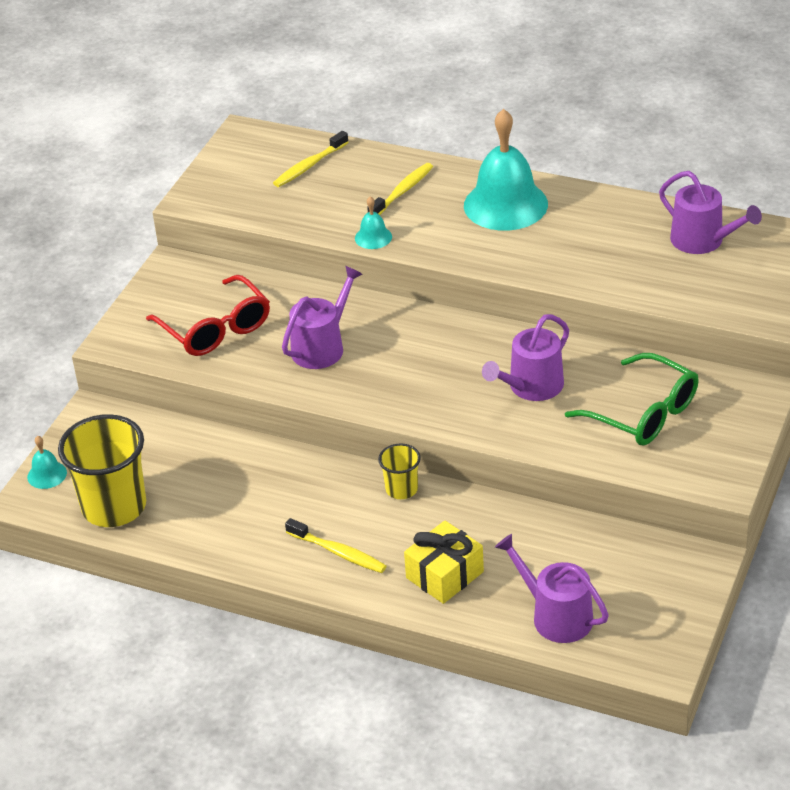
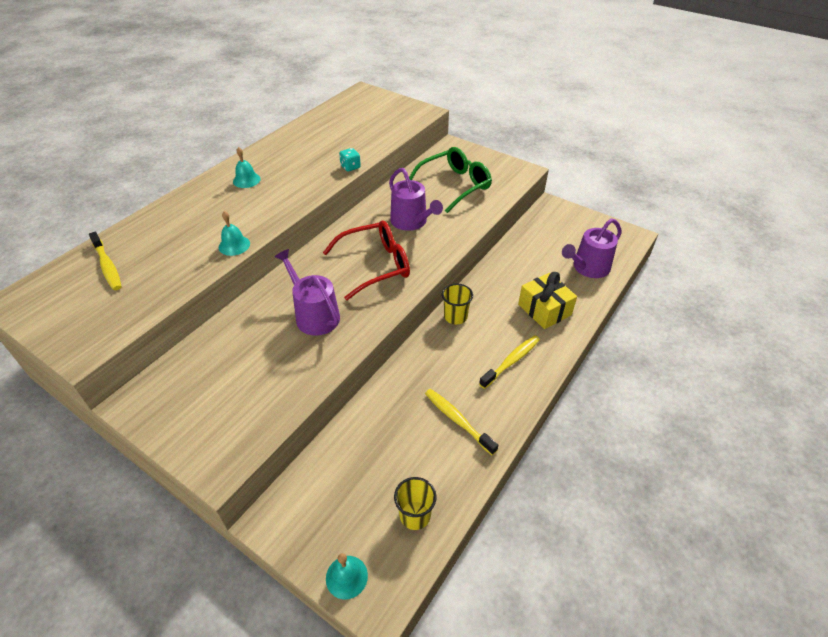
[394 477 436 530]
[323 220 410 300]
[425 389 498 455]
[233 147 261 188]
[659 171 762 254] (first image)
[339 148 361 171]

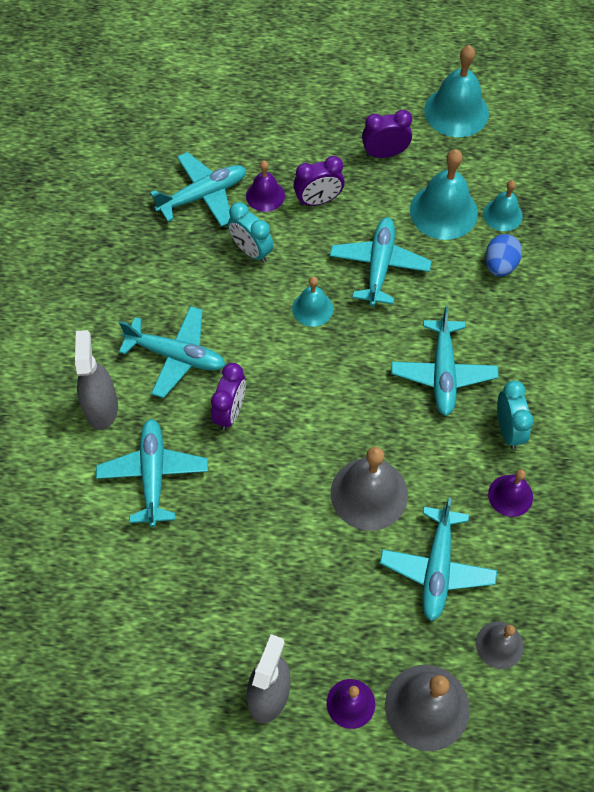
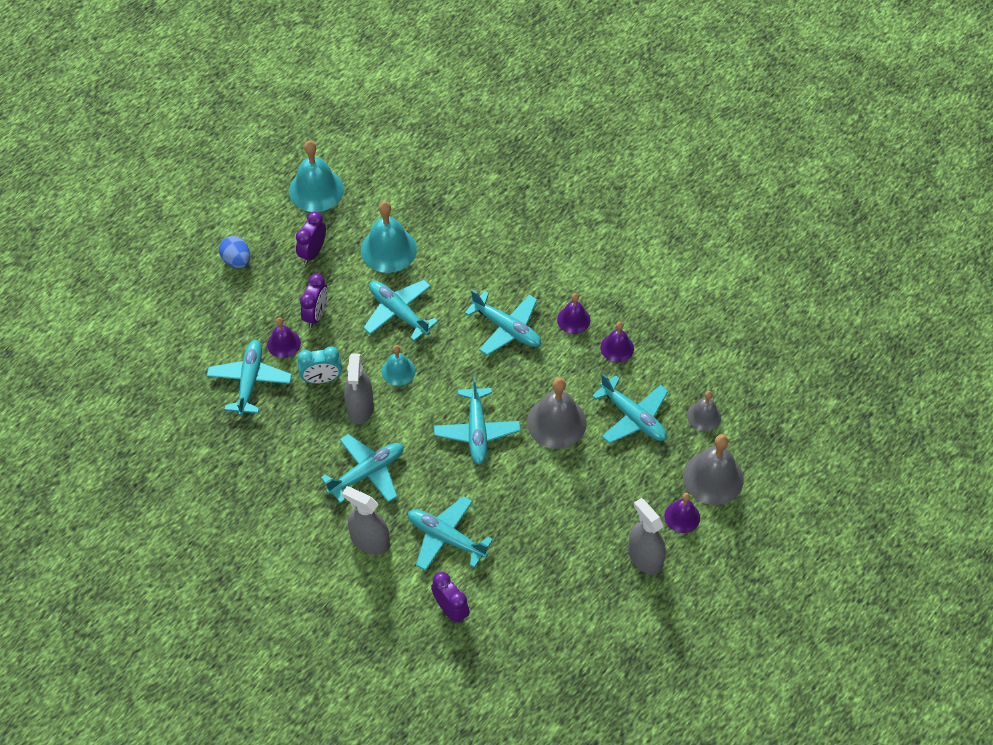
[431 572 470 624]
[483 180 523 231] (first image)
[219 236 250 268]
[557 293 590 334]
[344 354 374 425]
[434 377 521 465]

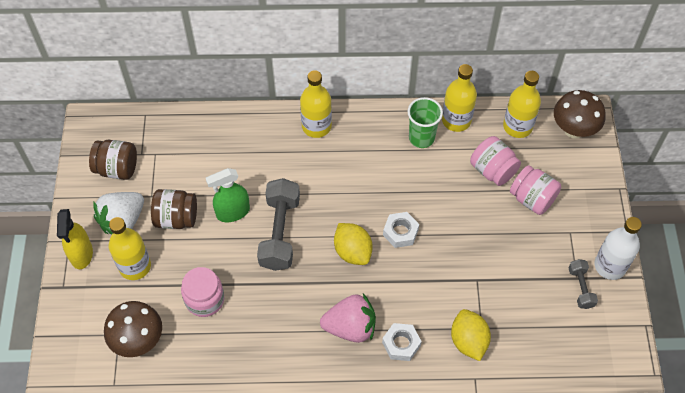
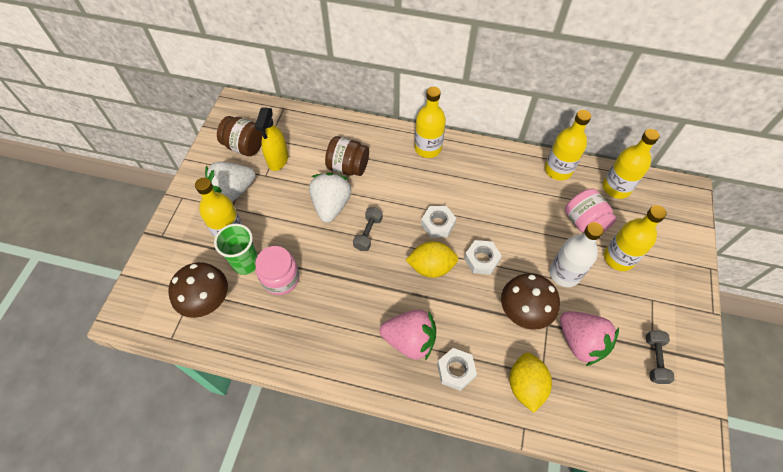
[255 107 288 171]
[325 136 369 176]
[309 173 351 223]
[353 207 383 251]
[406 241 458 278]
[214 224 258 275]
[604 205 667 271]
[501 273 560 330]
[549 222 604 287]
[421 206 456 238]
[560 311 619 366]

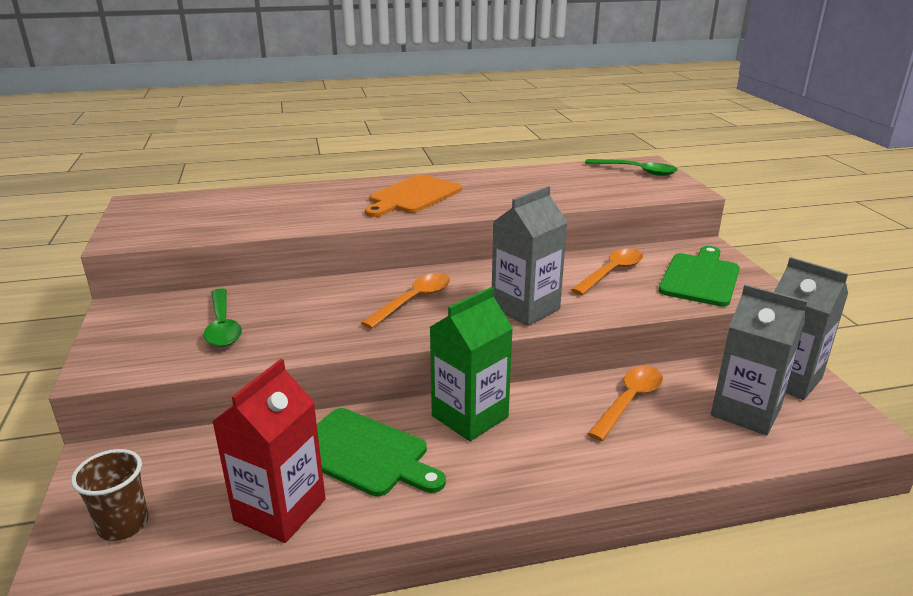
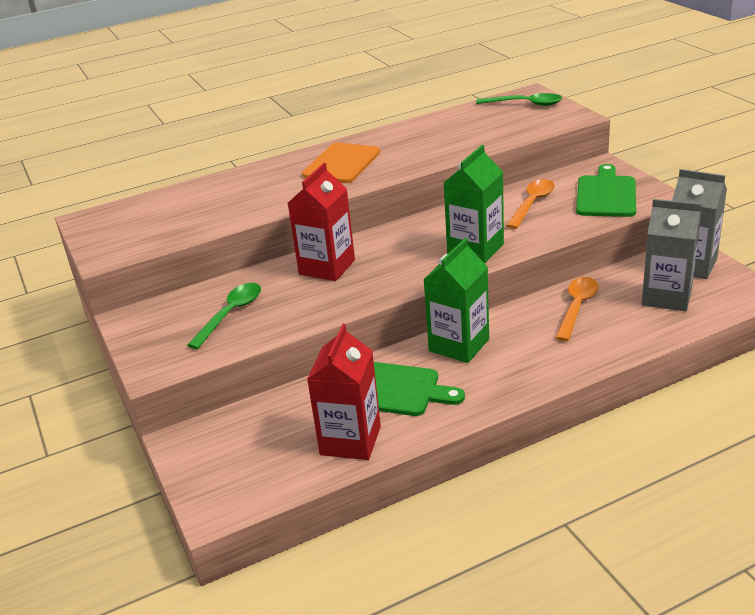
[71 449 149 541] (first image)
[187 283 261 349]
[361 273 450 329] (first image)
[444 145 504 263]
[288 163 355 281]

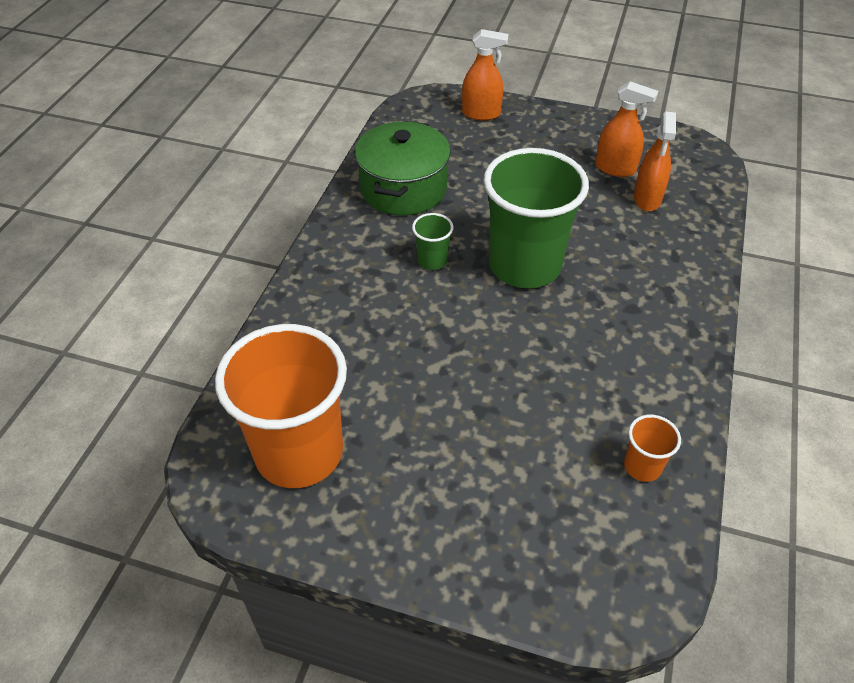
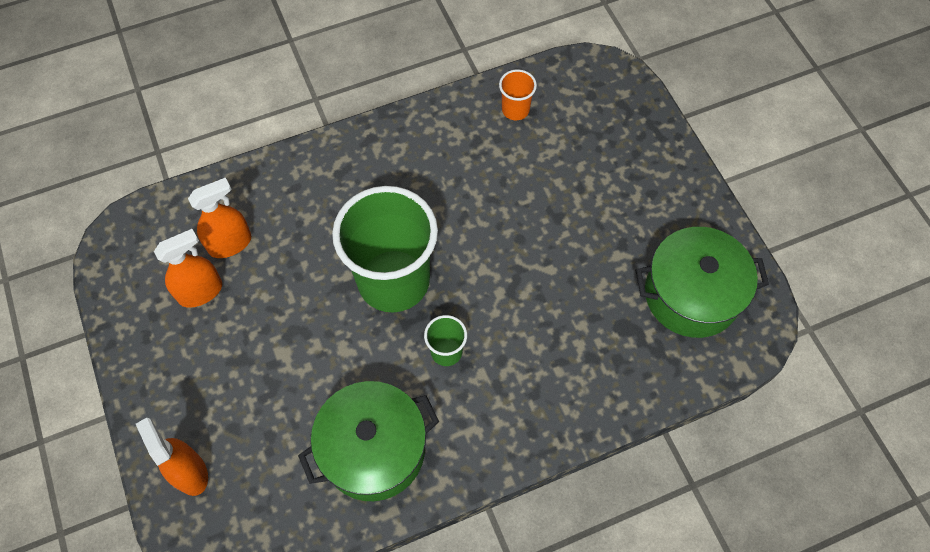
[636 227 769 338]
[154 229 222 308]

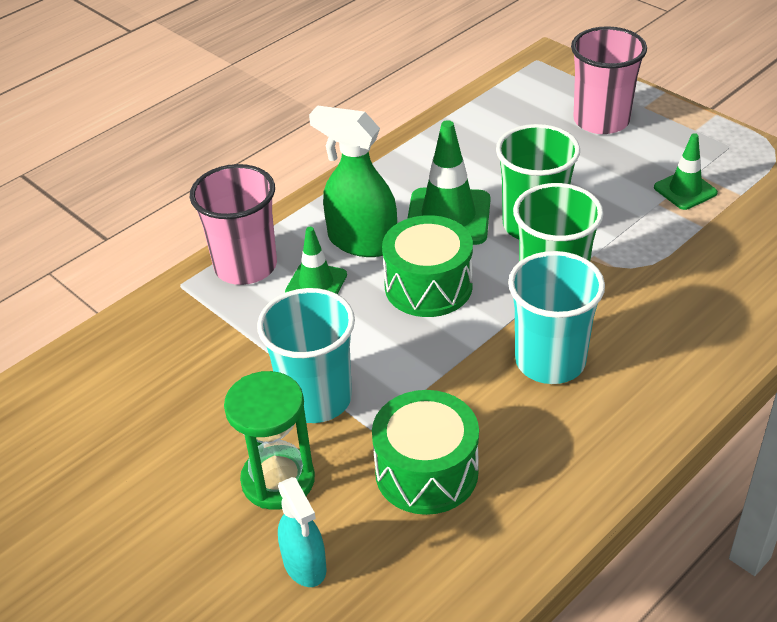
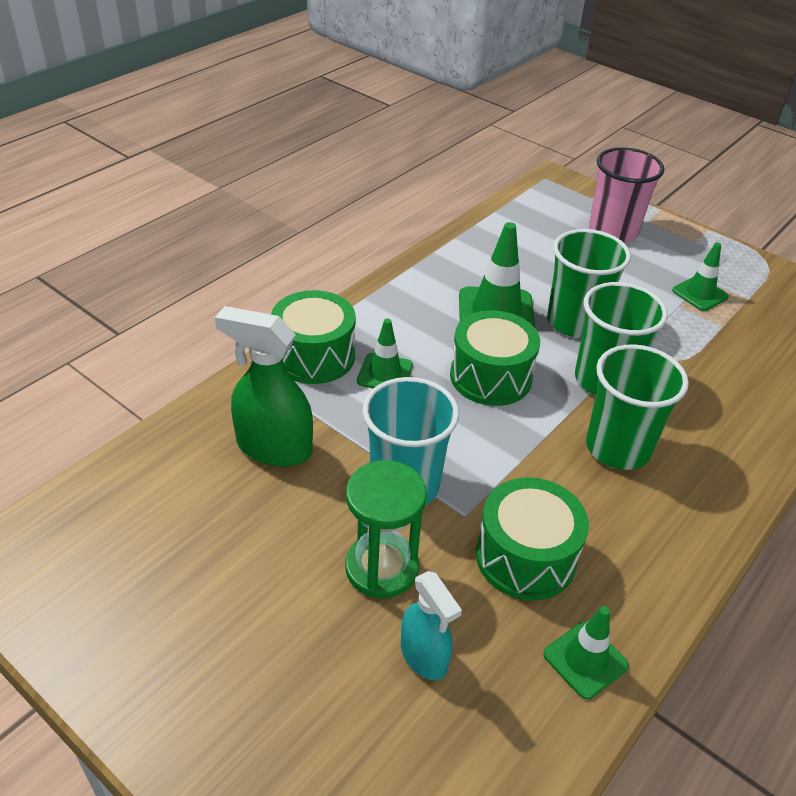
[271 290 356 384]
[215 306 313 467]
[586 344 689 470]
[543 606 629 700]

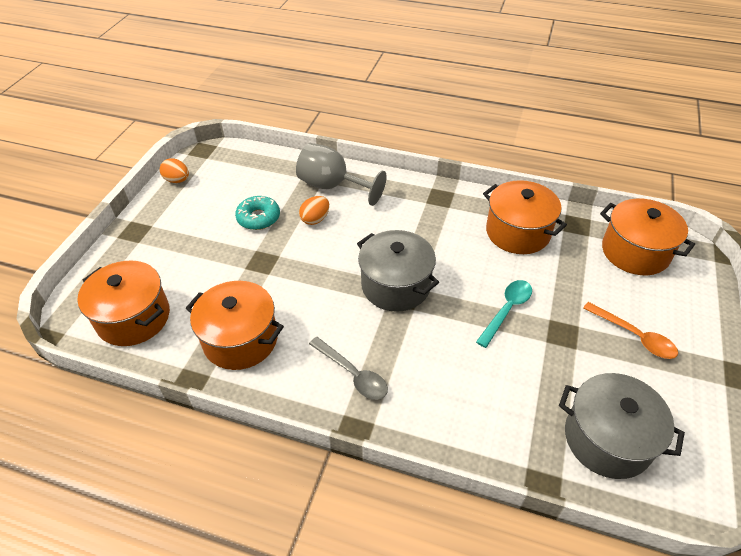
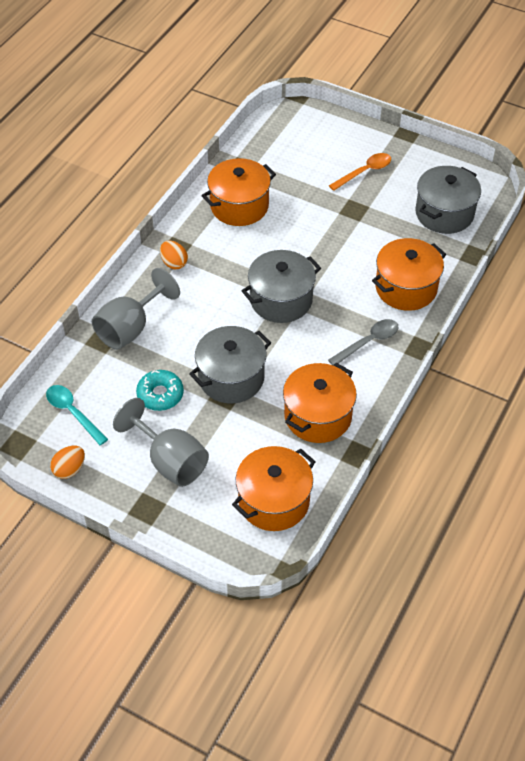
[160 241 188 269]
[46 385 108 445]
[372 238 446 311]
[113 398 209 487]
[189 326 271 404]

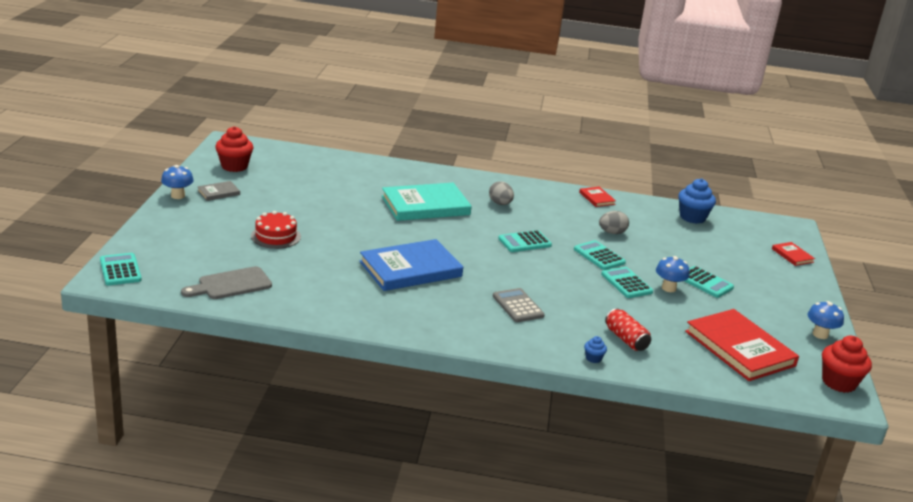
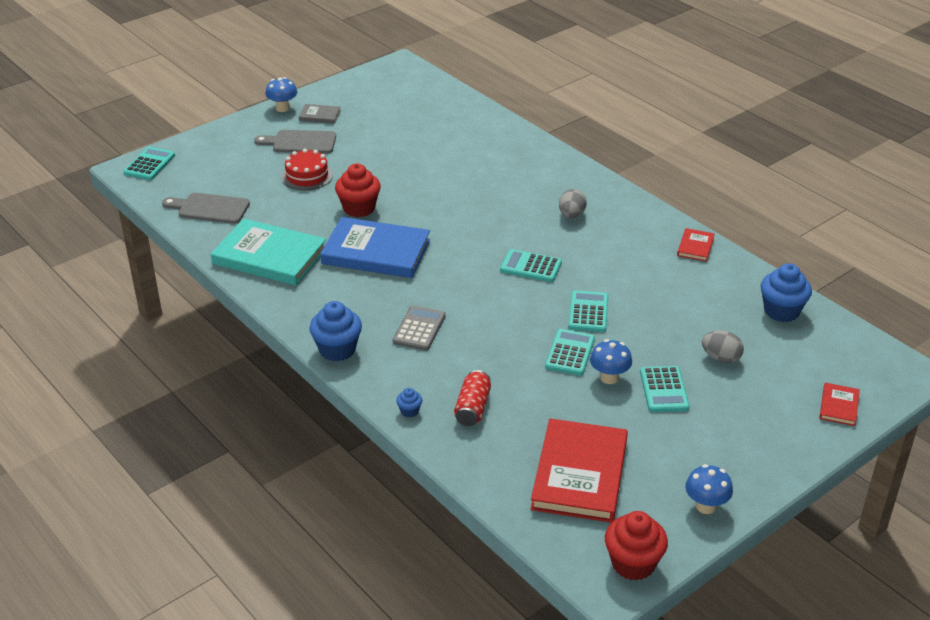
[335 163 381 217]
[211 219 326 286]
[702 331 744 364]
[254 130 336 154]
[309 301 362 361]

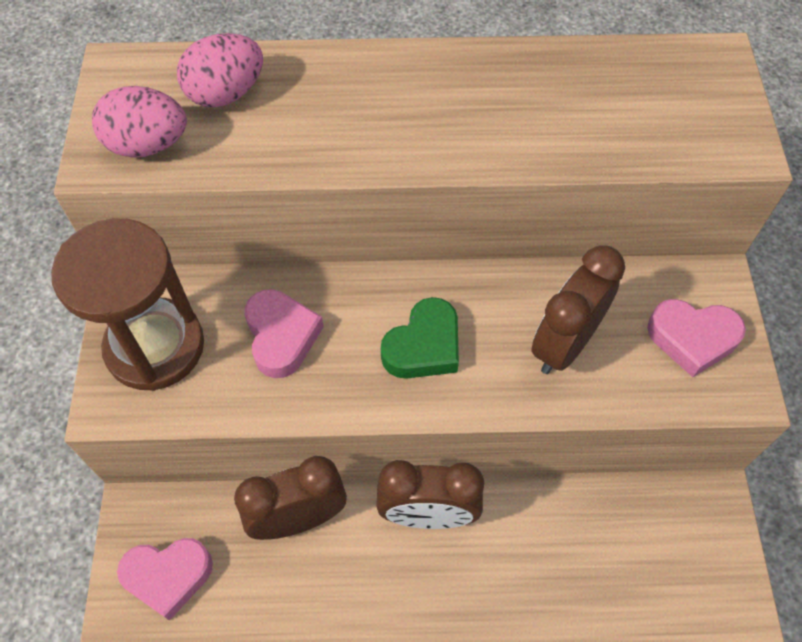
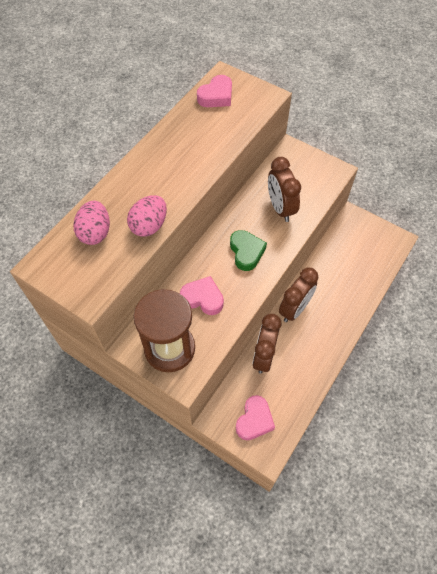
[127 195 167 237]
[197 75 232 107]

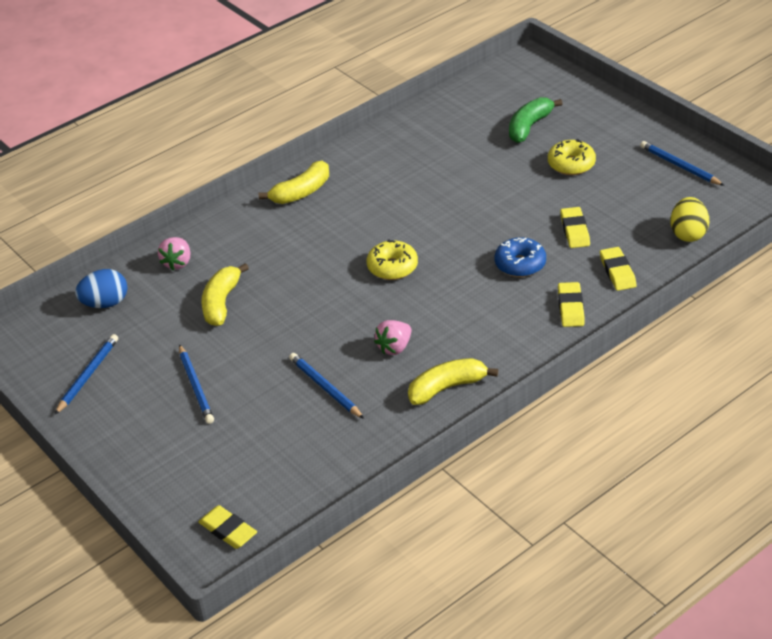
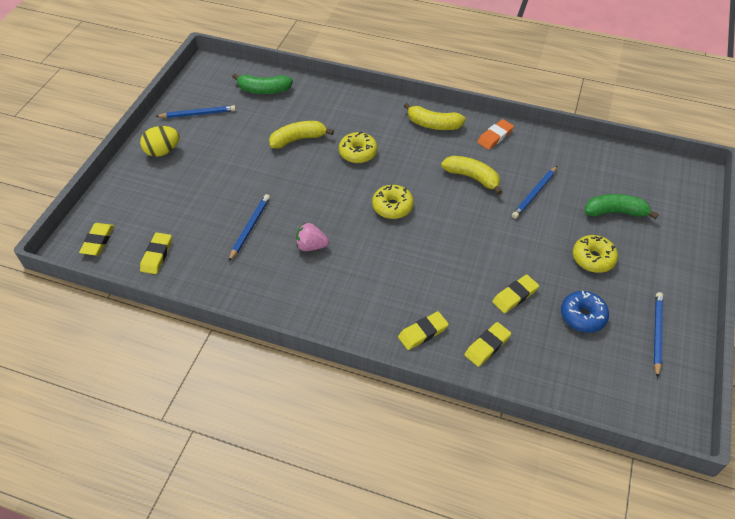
[232 74 293 94]
[158 237 191 270] (first image)
[512 166 557 219]
[441 156 502 195]
[561 291 609 333]
[140 126 180 157]
[140 232 172 274]
[339 132 378 163]
[477 119 514 150]

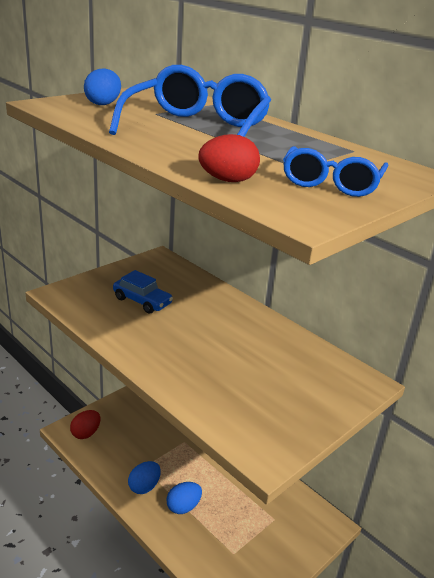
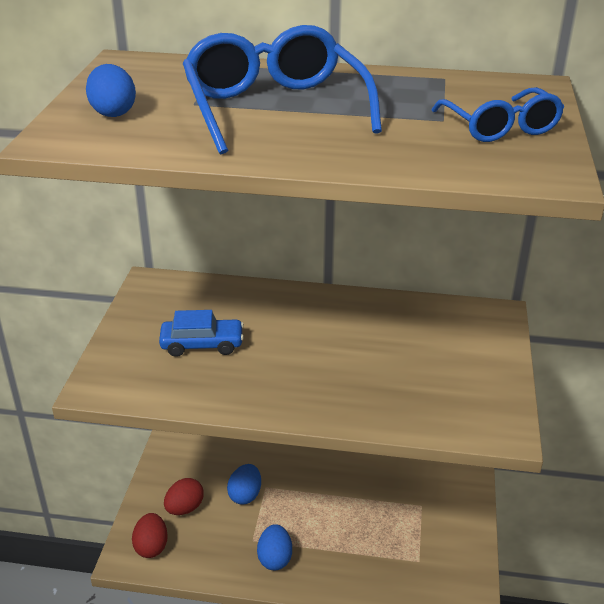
[227 464 261 505]
[164 478 204 515]

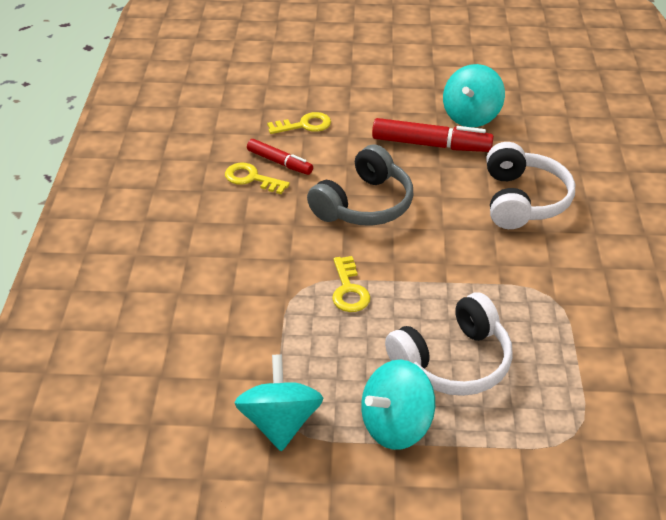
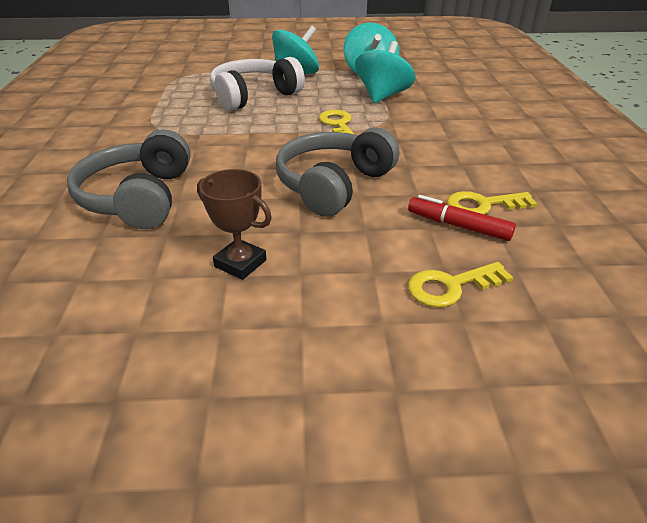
[447 191 537 214]
[197 169 272 280]
[355 41 415 103]
[67 129 191 229]

